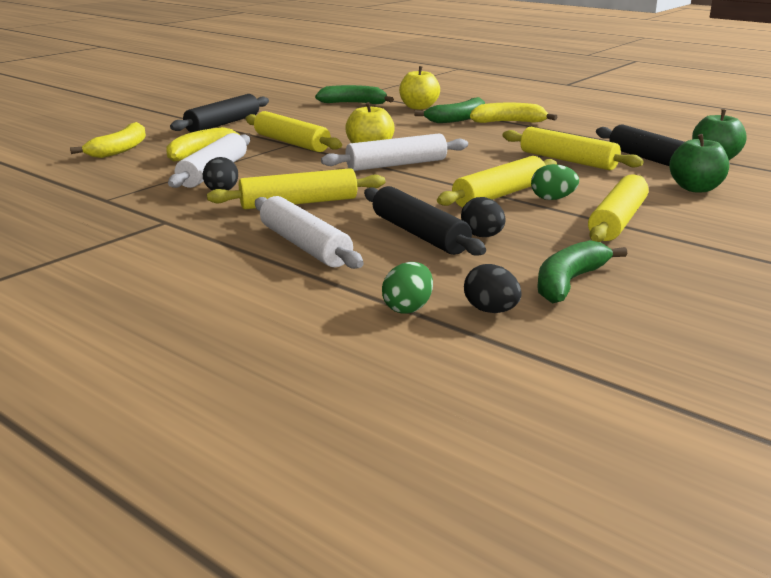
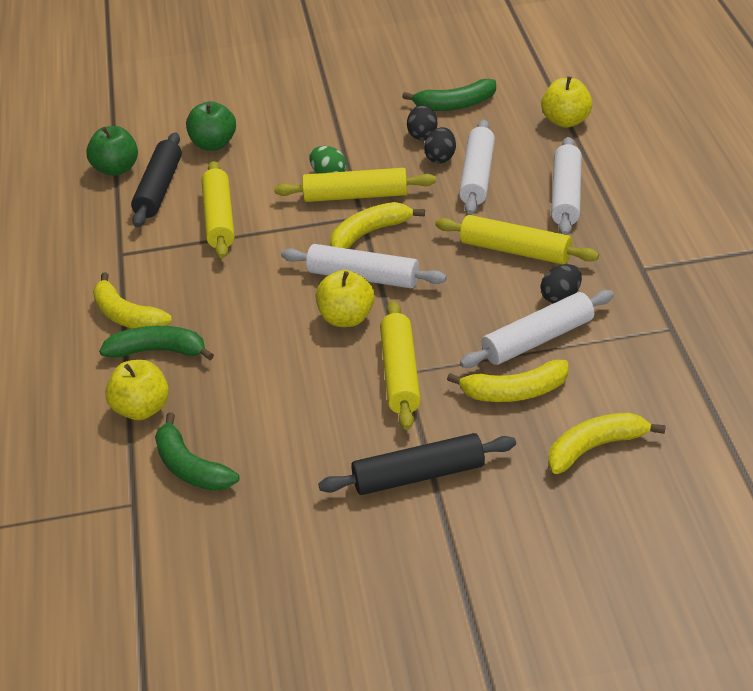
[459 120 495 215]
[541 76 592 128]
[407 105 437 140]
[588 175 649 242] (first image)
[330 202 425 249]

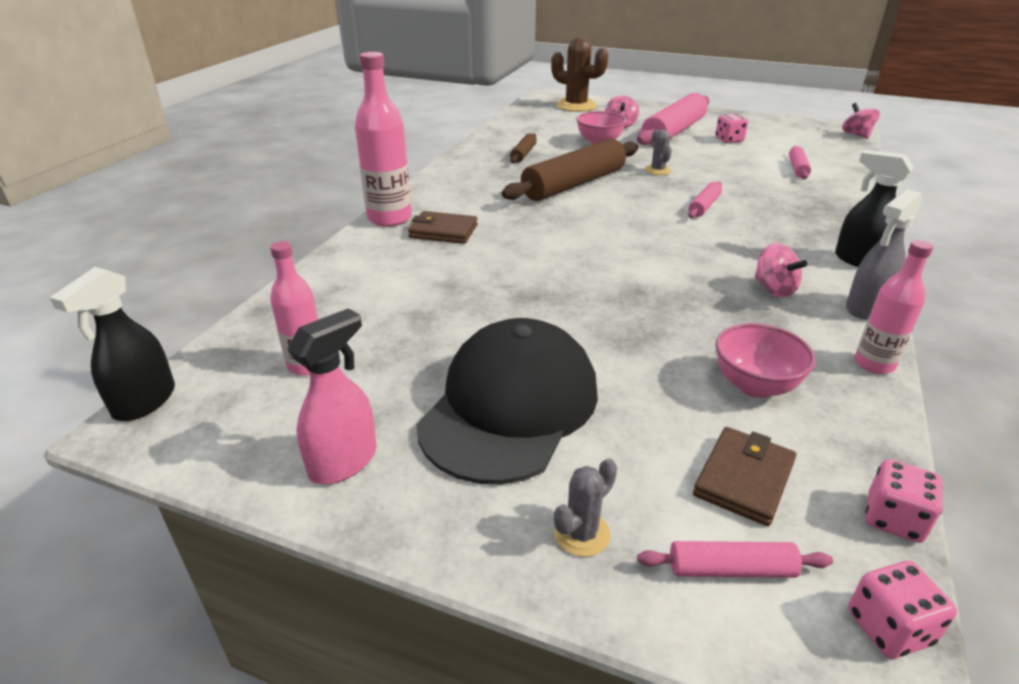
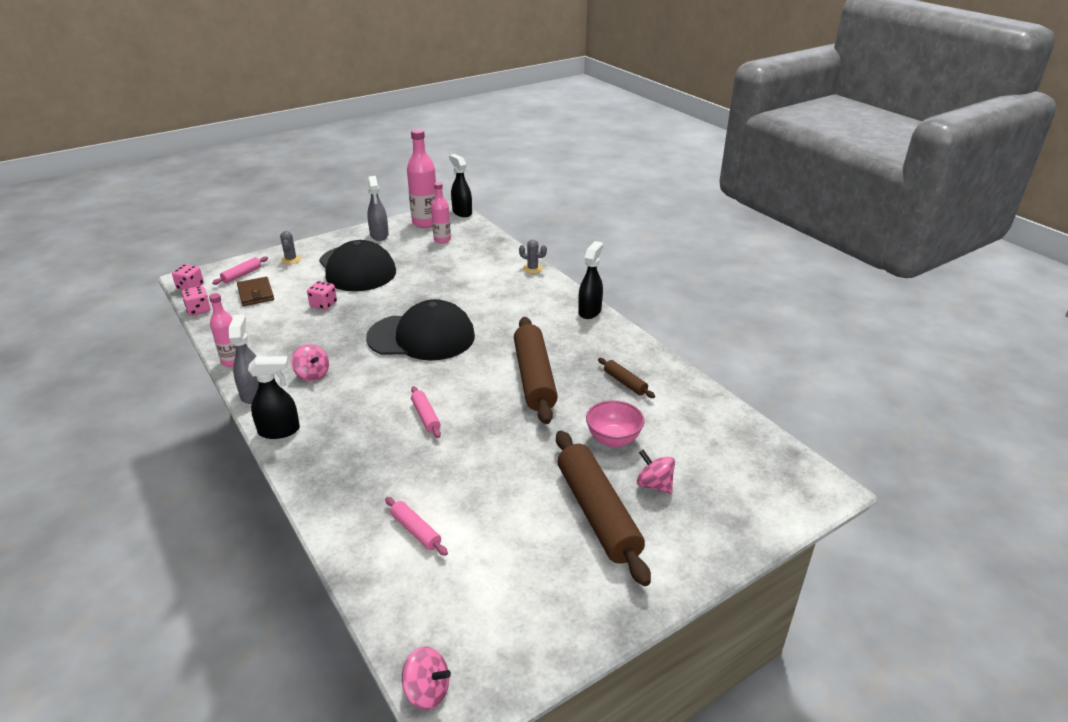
[367 176 389 241]
[407 129 436 228]
[408 211 477 244] (first image)
[551 37 608 112] (first image)
[556 431 651 586]
[519 240 547 273]
[307 281 337 310]
[716 323 816 398] (first image)
[291 344 329 381]
[366 299 475 360]
[578 241 603 319]

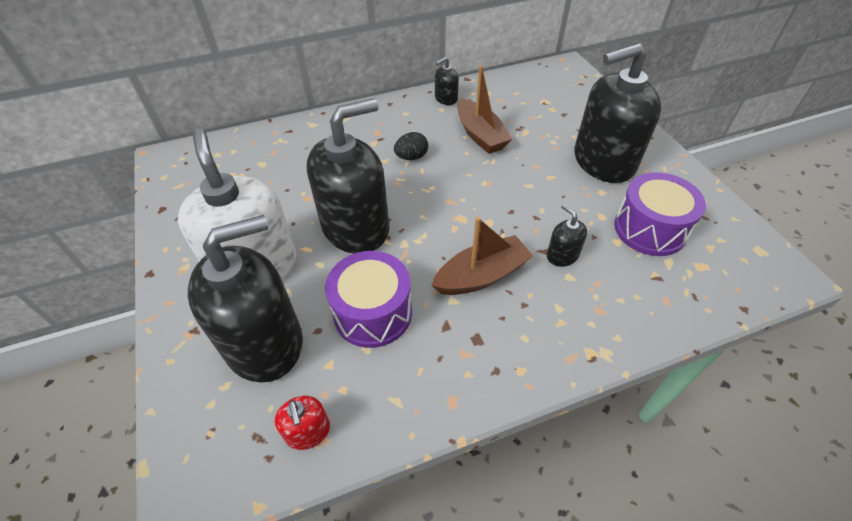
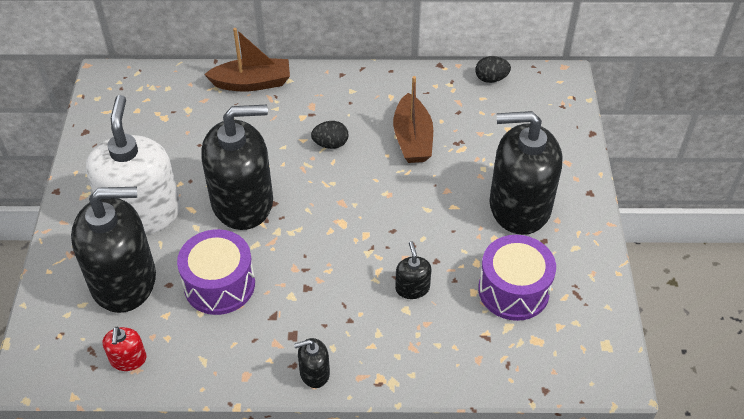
[204 28 290 91]
[294 338 330 388]
[475 56 511 83]

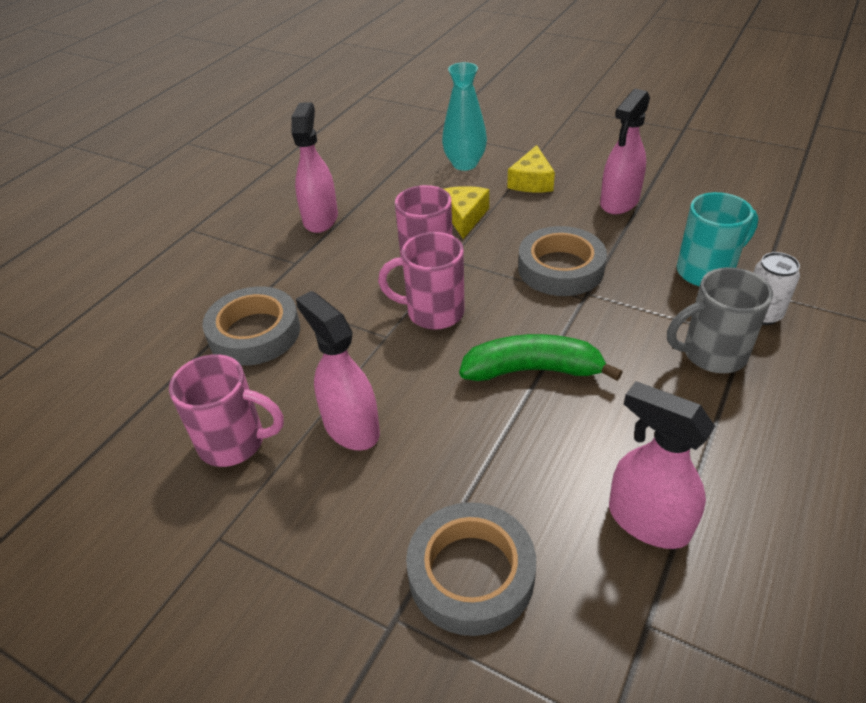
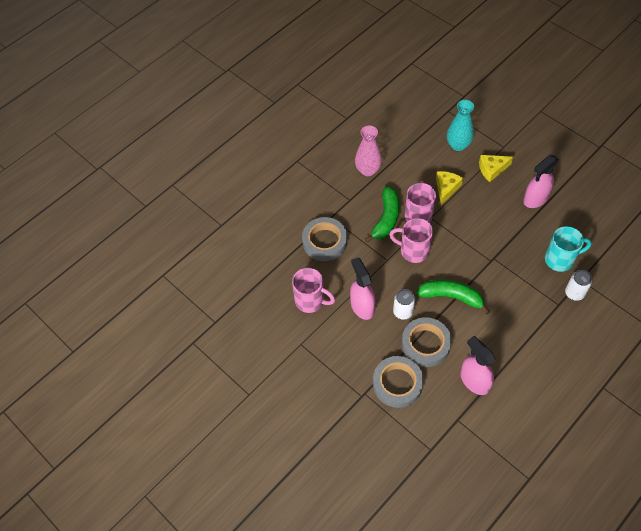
[355 126 382 176]
[479 155 513 182]
[402 317 452 367]
[667 267 773 373] (first image)
[365 186 399 243]
[393 289 415 320]

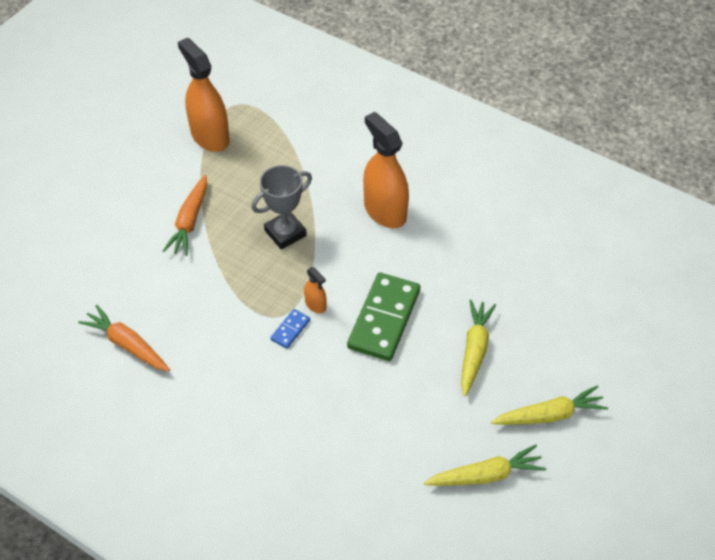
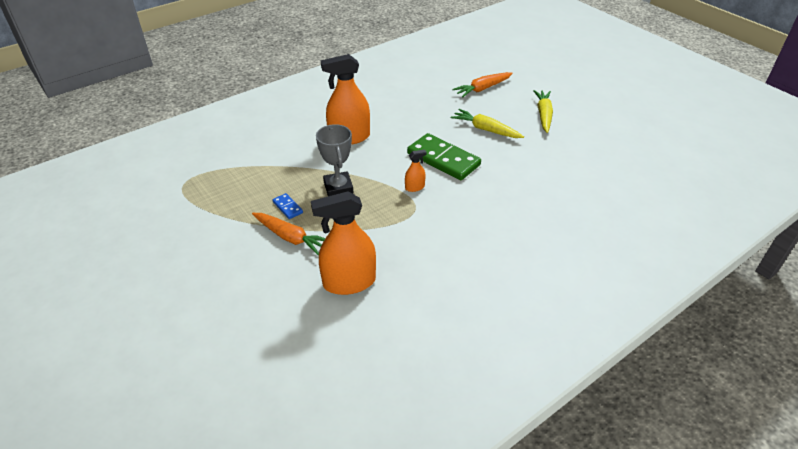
[452 72 513 97]
[311 191 376 295]
[273 193 303 219]
[424 445 546 486] (first image)

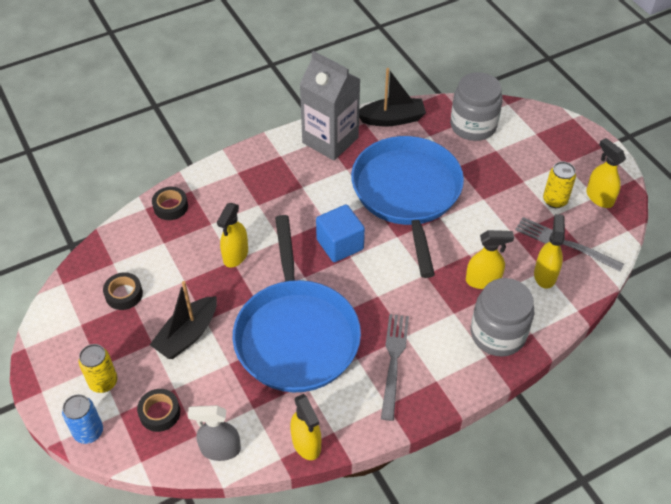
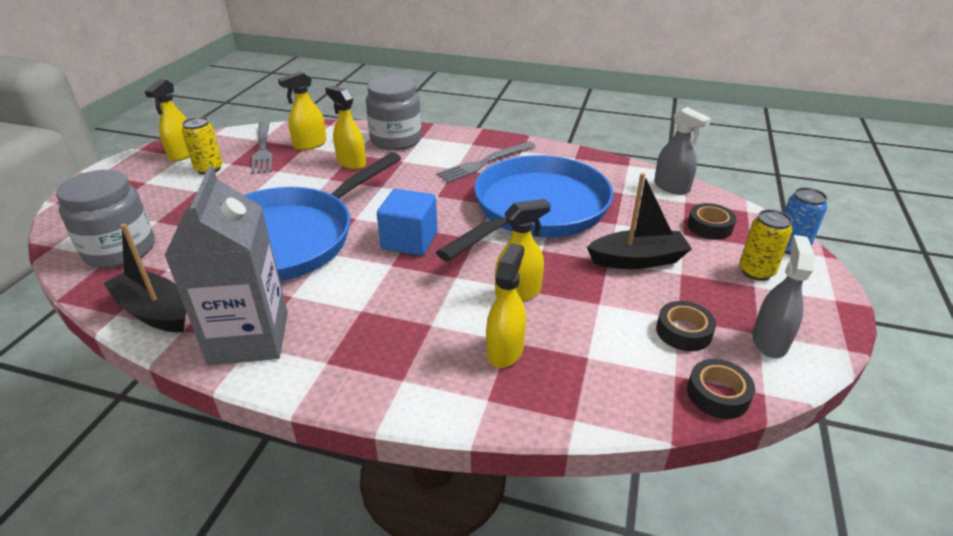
[687 359 755 419]
[486 243 526 368]
[752 235 815 358]

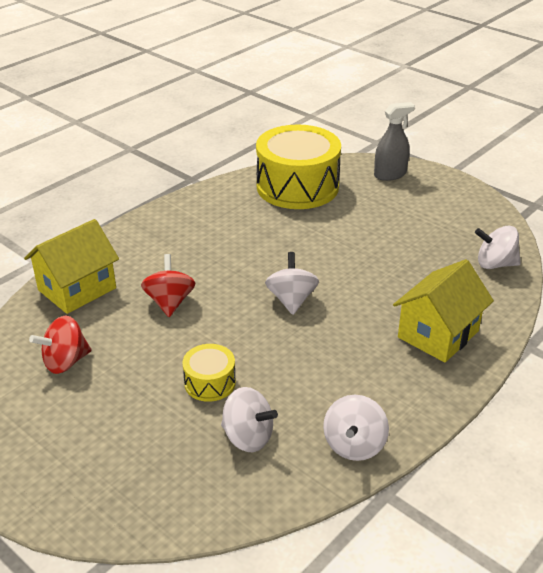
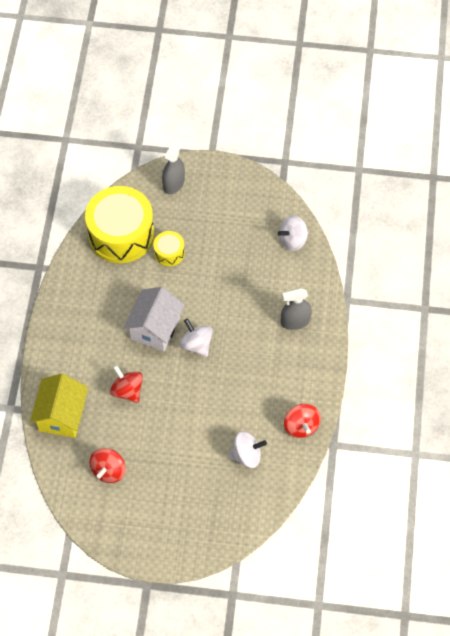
[153 231 185 267]
[284 404 321 438]
[281 288 312 330]
[124 287 185 351]

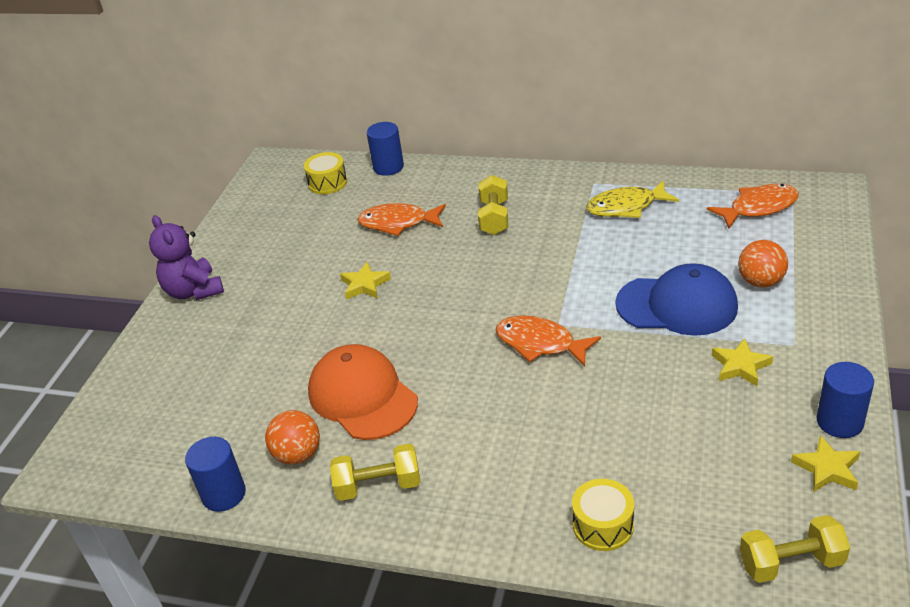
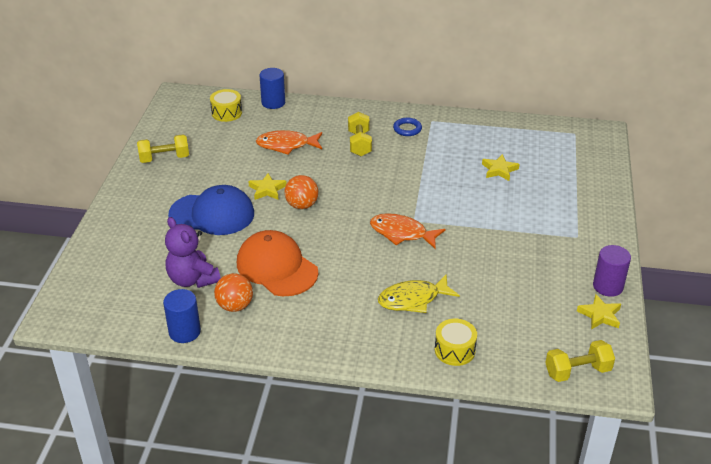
[165 217 221 288]
[137 134 189 163]
[378 275 460 313]
[168 185 254 235]
[707 184 799 229] (first image)
[482 154 519 181]
[284 175 318 209]
[593 245 631 297]
[393 118 422 136]

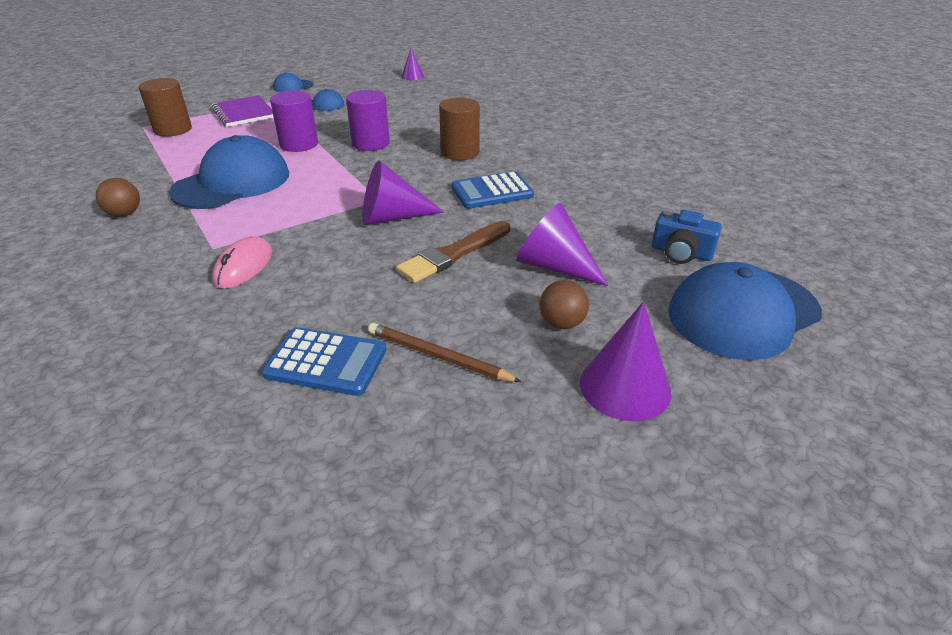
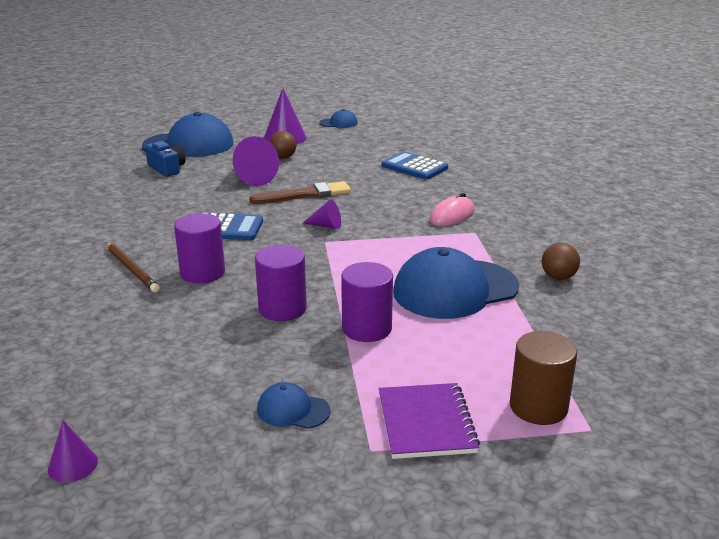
[319 109 358 128]
[303 199 341 229]
[106 242 160 292]
[174 213 225 284]

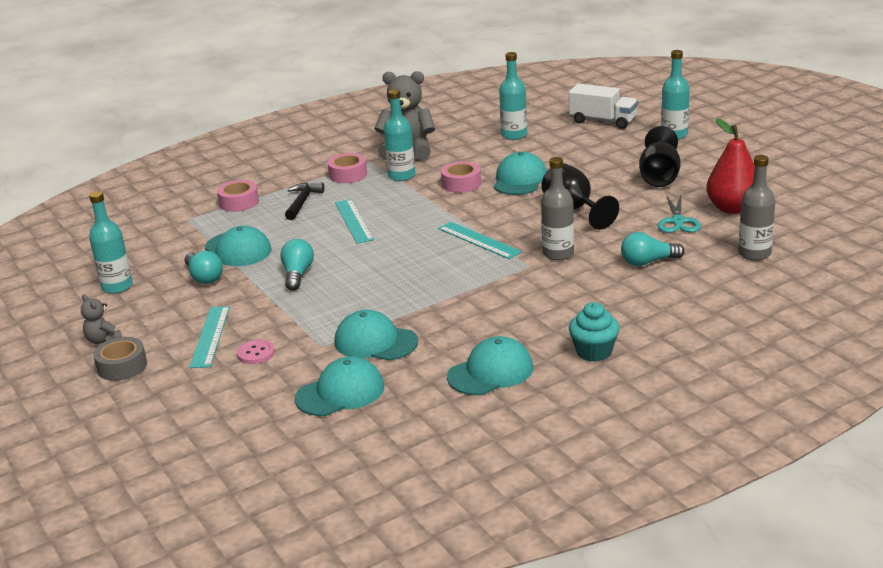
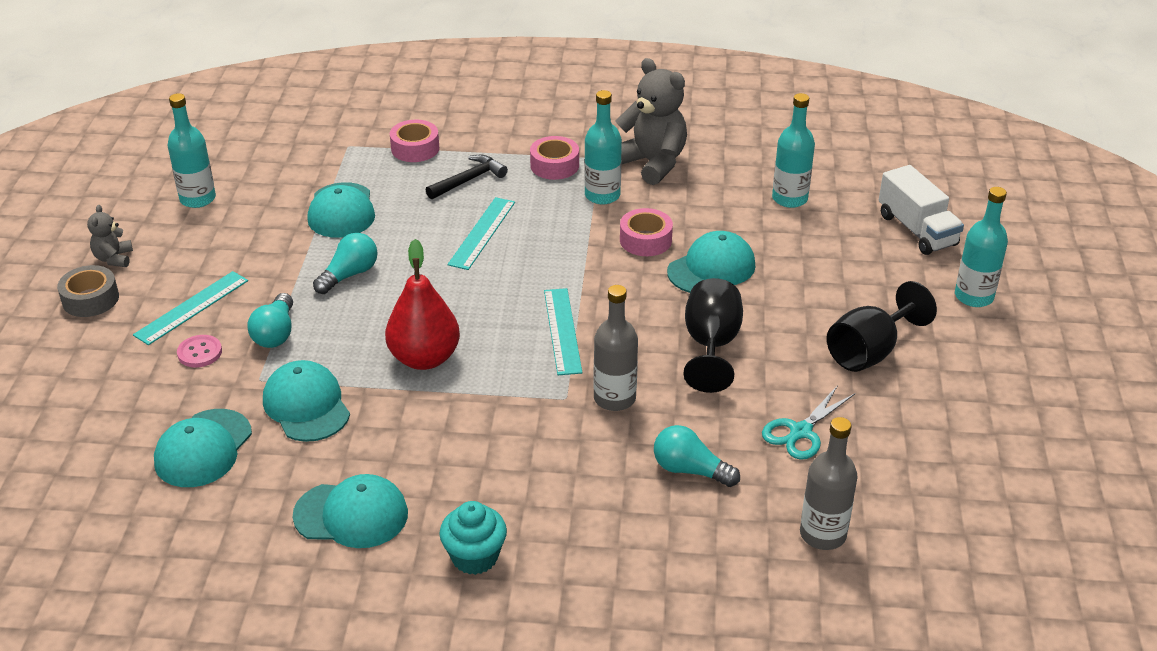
[247 293 293 348]
[154 409 252 487]
[385 239 460 370]

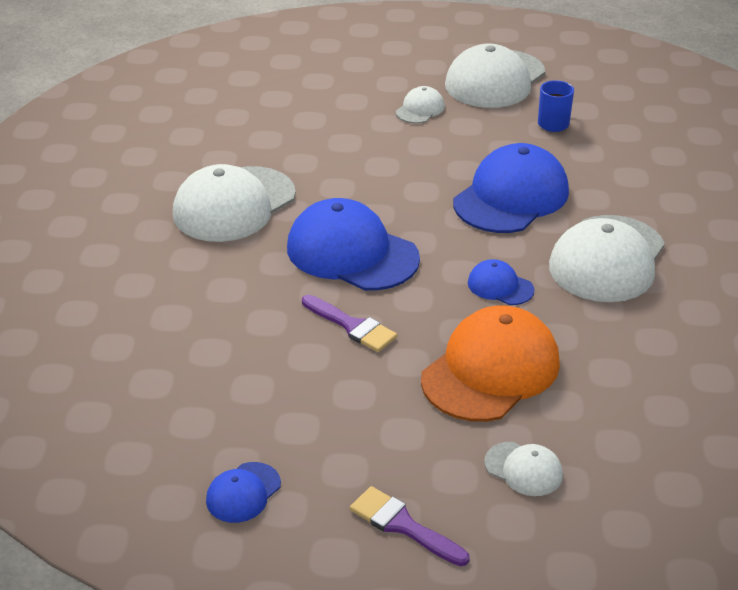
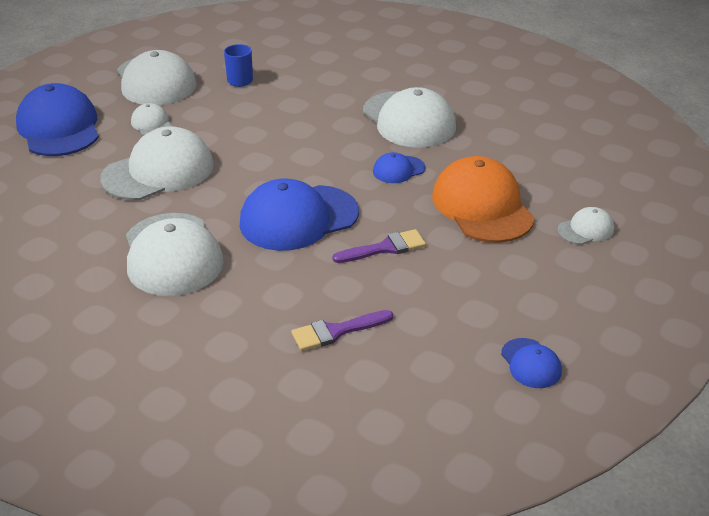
[291 310 393 351]
[16 83 99 156]
[100 126 214 200]

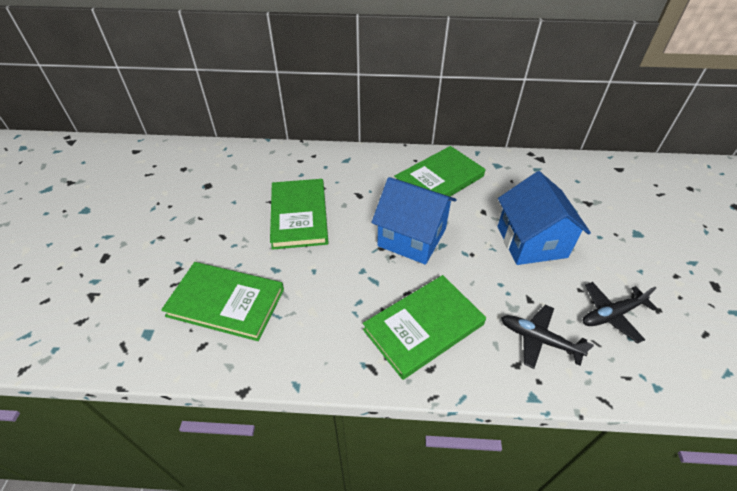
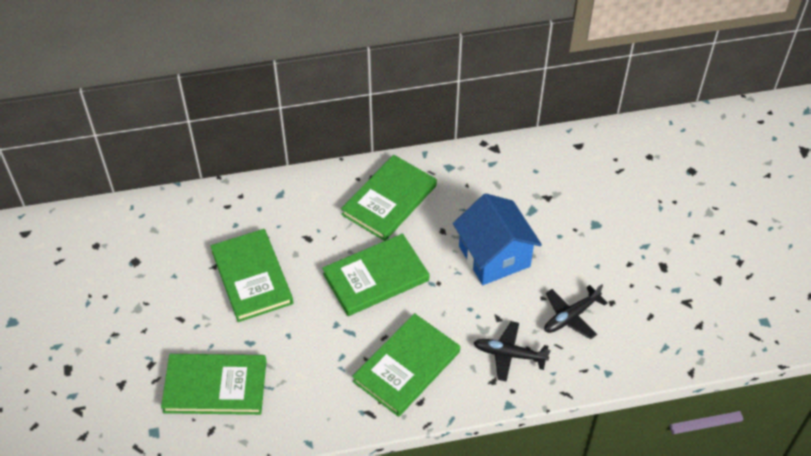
[322 234 429 316]

